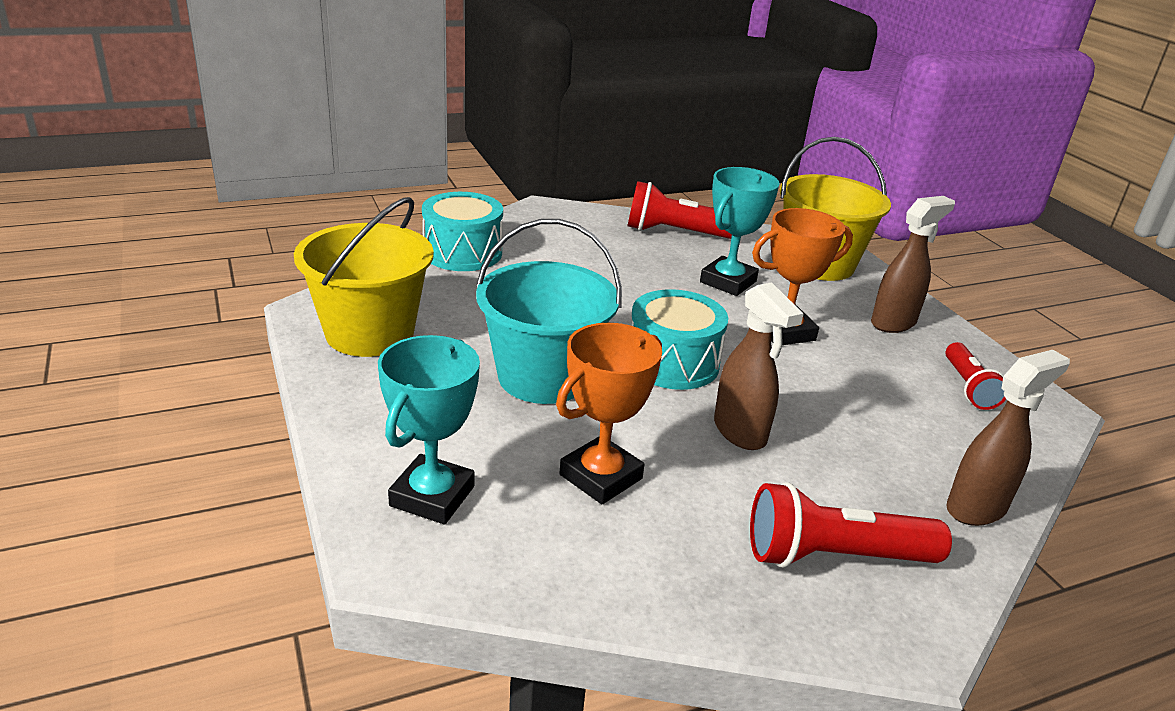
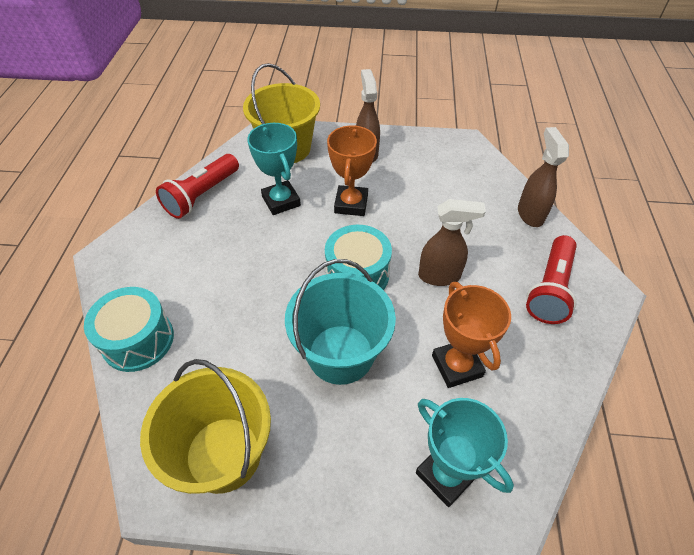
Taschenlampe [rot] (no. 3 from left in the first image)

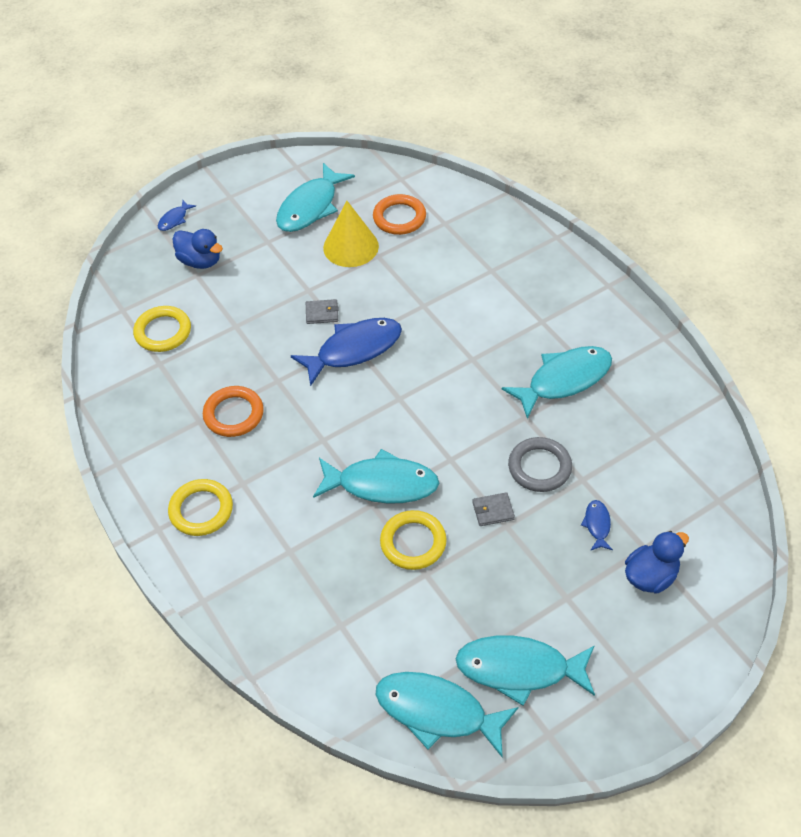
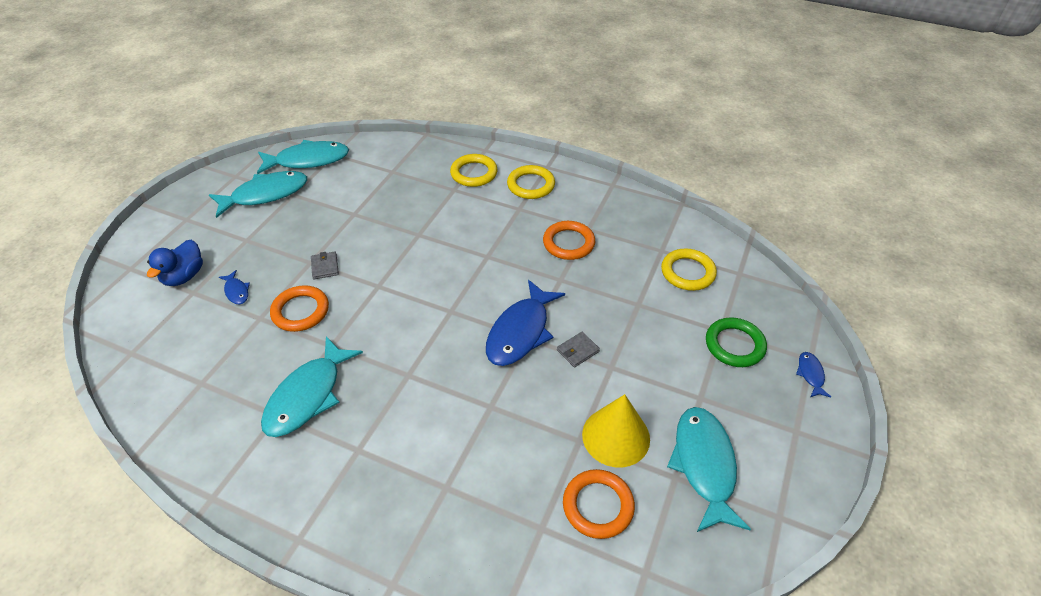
Ring [grün]
Fisch [türkis] (no. 2 from left in the first image)
Ring [gelb] (no. 1 from left)
Geldbörse [grau] (no. 1 from left)
Ring [orange] (no. 1 from left)

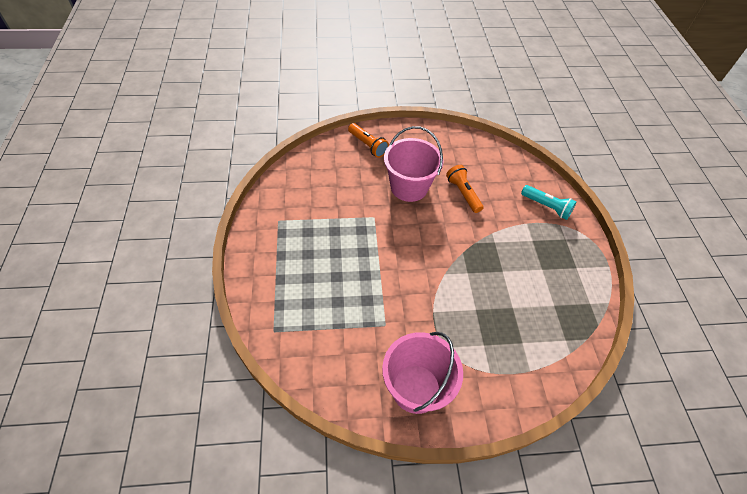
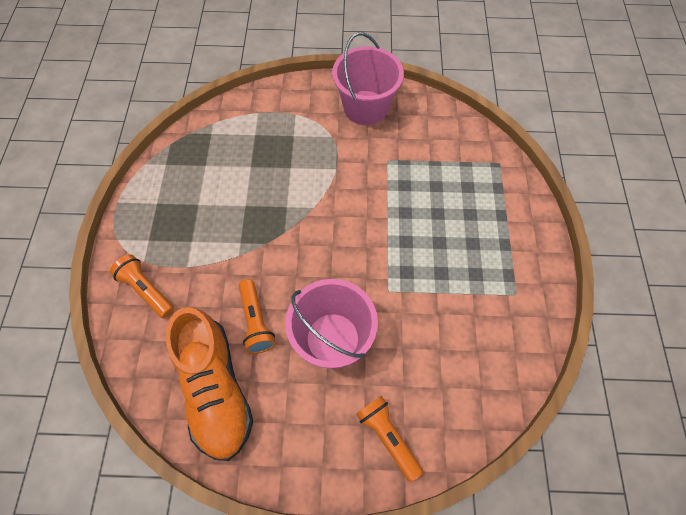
Taschenlampe [orange] (no. 1 from left)
Schuh [orange]

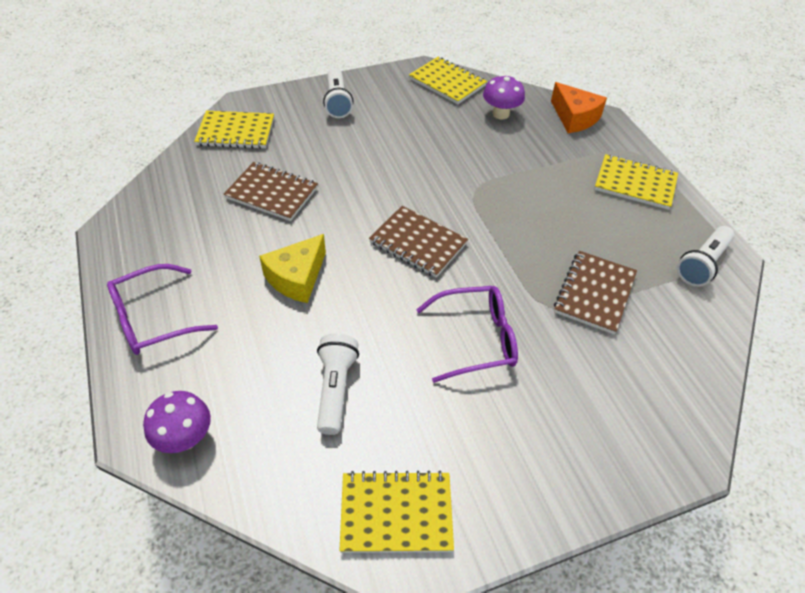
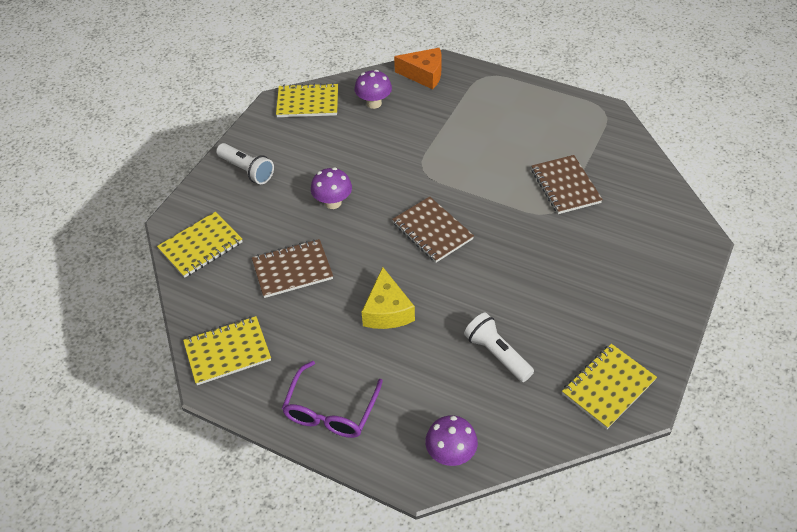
Notizbuch [braun] (no. 2 from left)
Brille [lila] (no. 2 from left in the first image)
Notizbuch [gelb] (no. 2 from left)
Taschenlampe [weiß] (no. 3 from left in the first image)
Pilz [lila] (no. 1 from left)

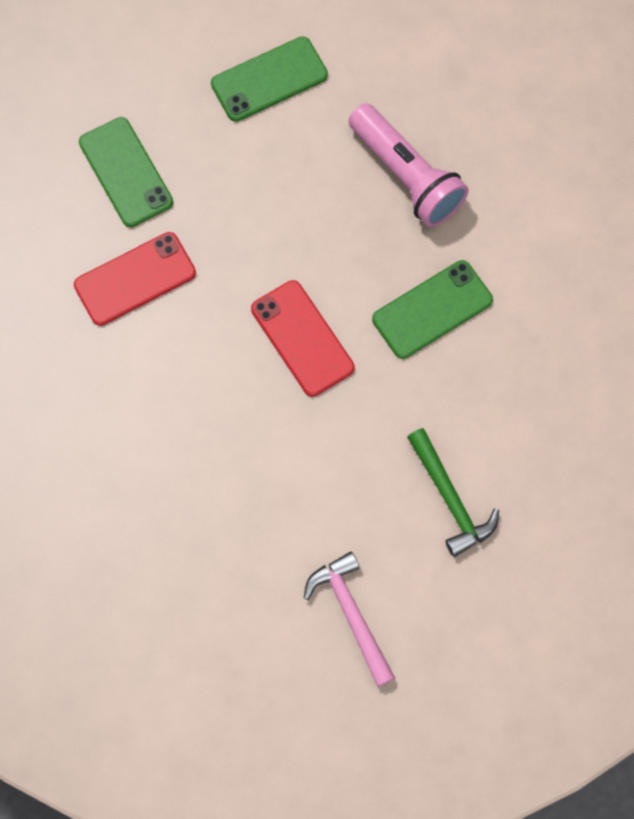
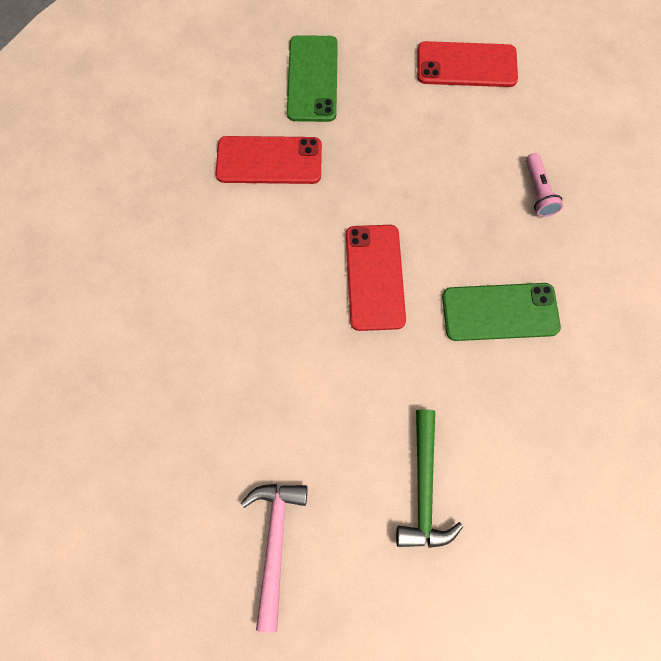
Handy [rot] (no. 3 from left)
Taschenlampe [rosa]

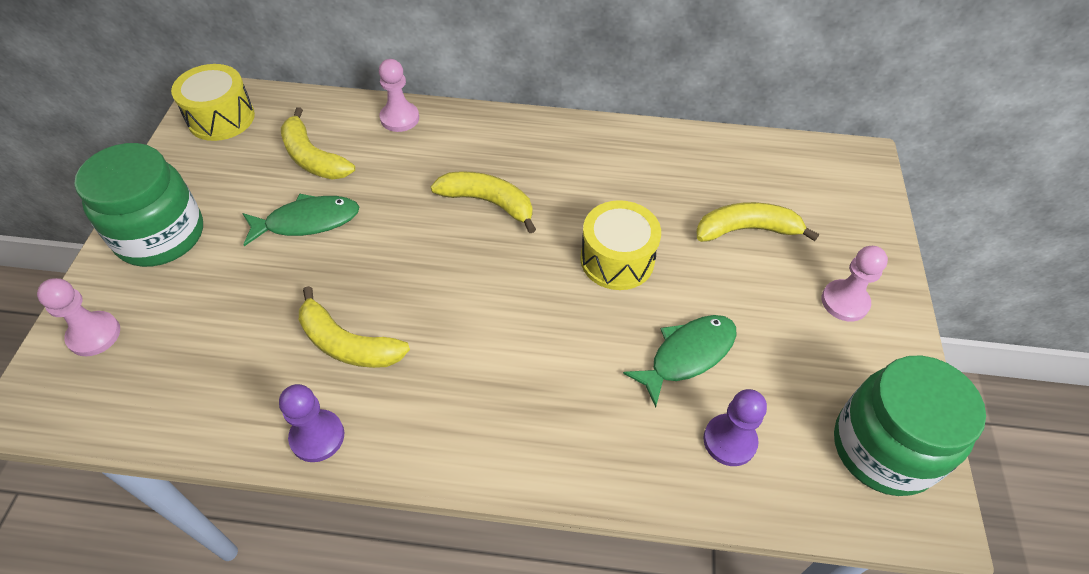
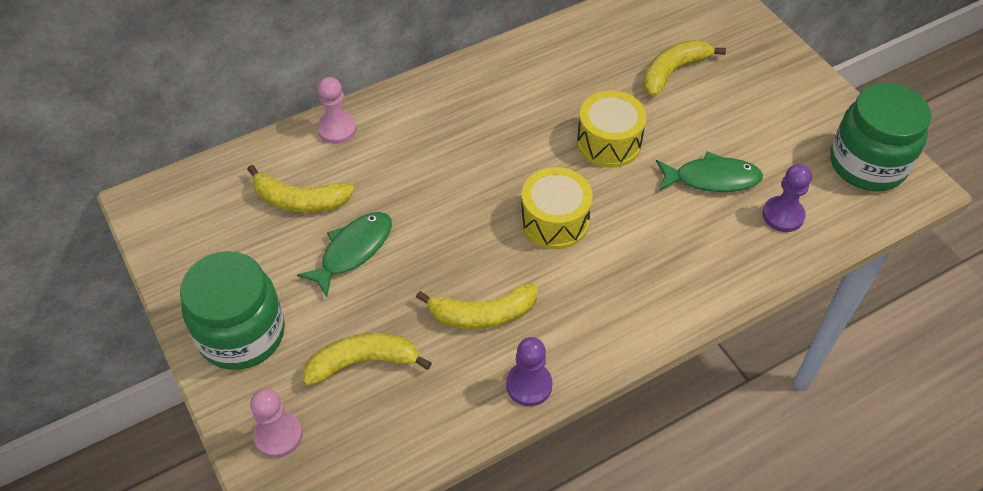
Trommel [gelb] (no. 1 from left)
Banane [gelb] (no. 2 from left)
Fisch [grün] (no. 2 from left)
Bauer [rosa] (no. 3 from left in the first image)

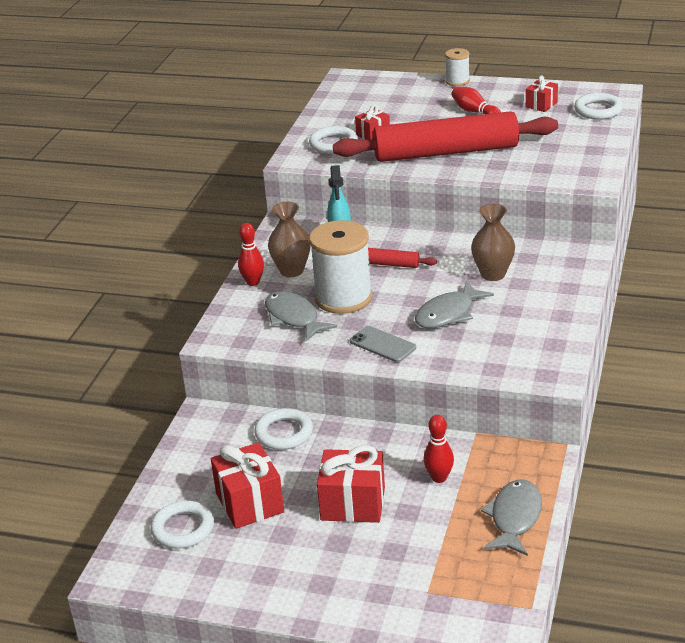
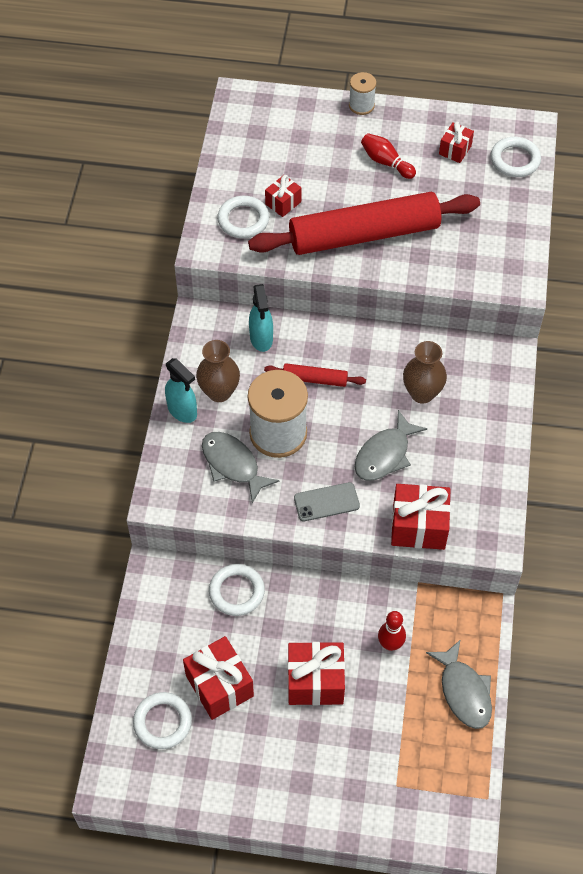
Sprühflasche [türkis] (no. 1 from left)
Handy [grau]
Fisch [grau] (no. 3 from left)
Geschenk [rot] (no. 4 from left)

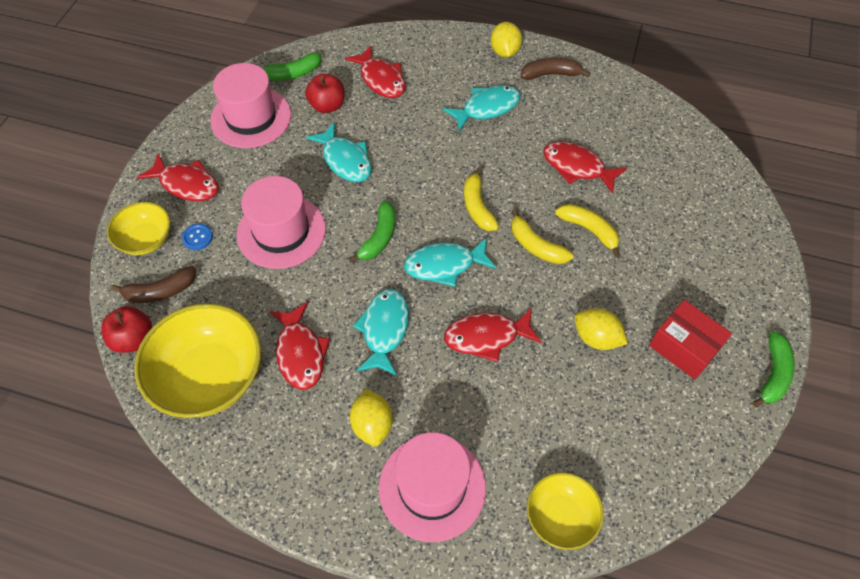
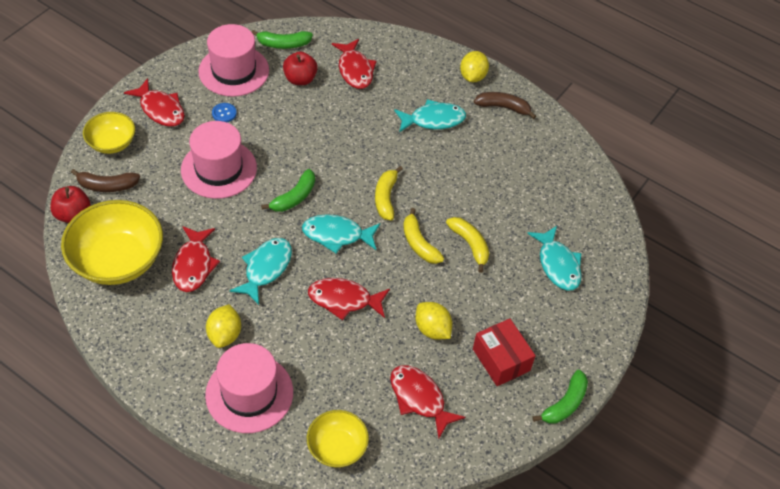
Knopf [blau]
Fisch [türkis] (no. 4 from left)
Fisch [rot] (no. 5 from left)

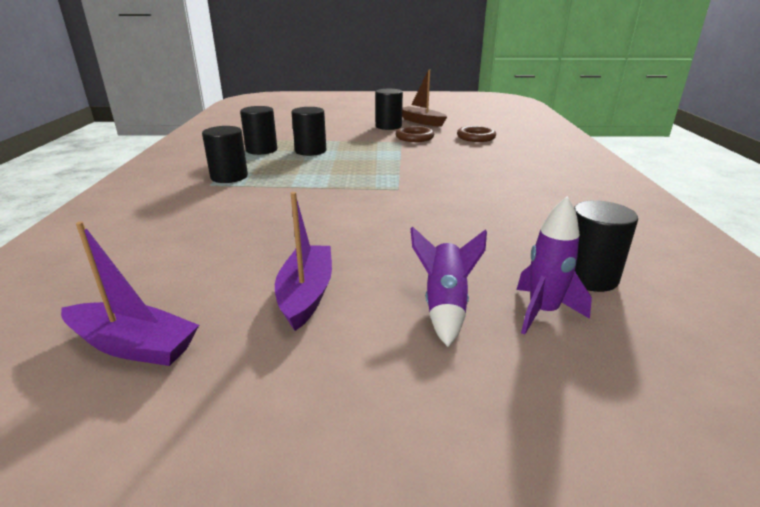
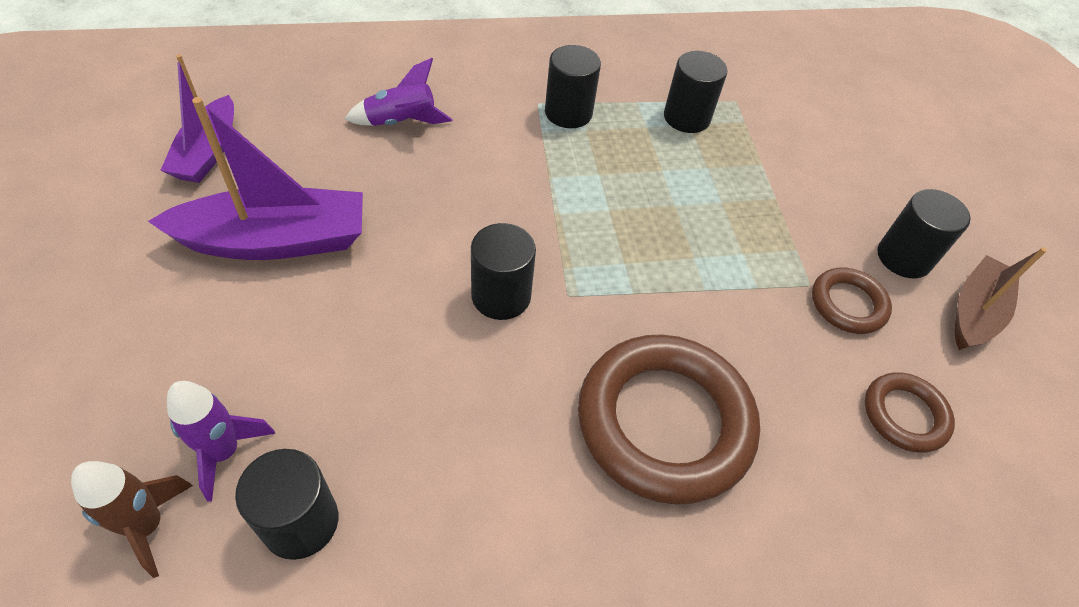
Boot [lila] (no. 2 from left)
Vollzylinder [schwarz] (no. 2 from left)
Rakete [lila] (no. 2 from left)
Rakete [braun]
Ring [braun] (no. 1 from left)

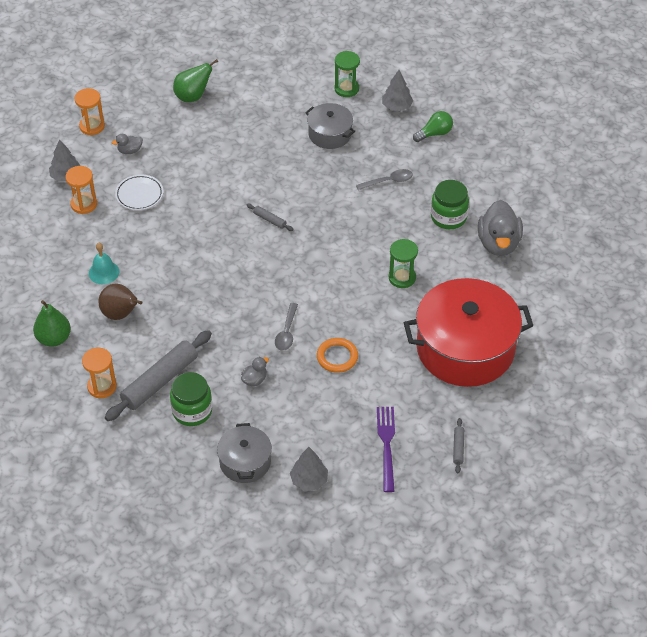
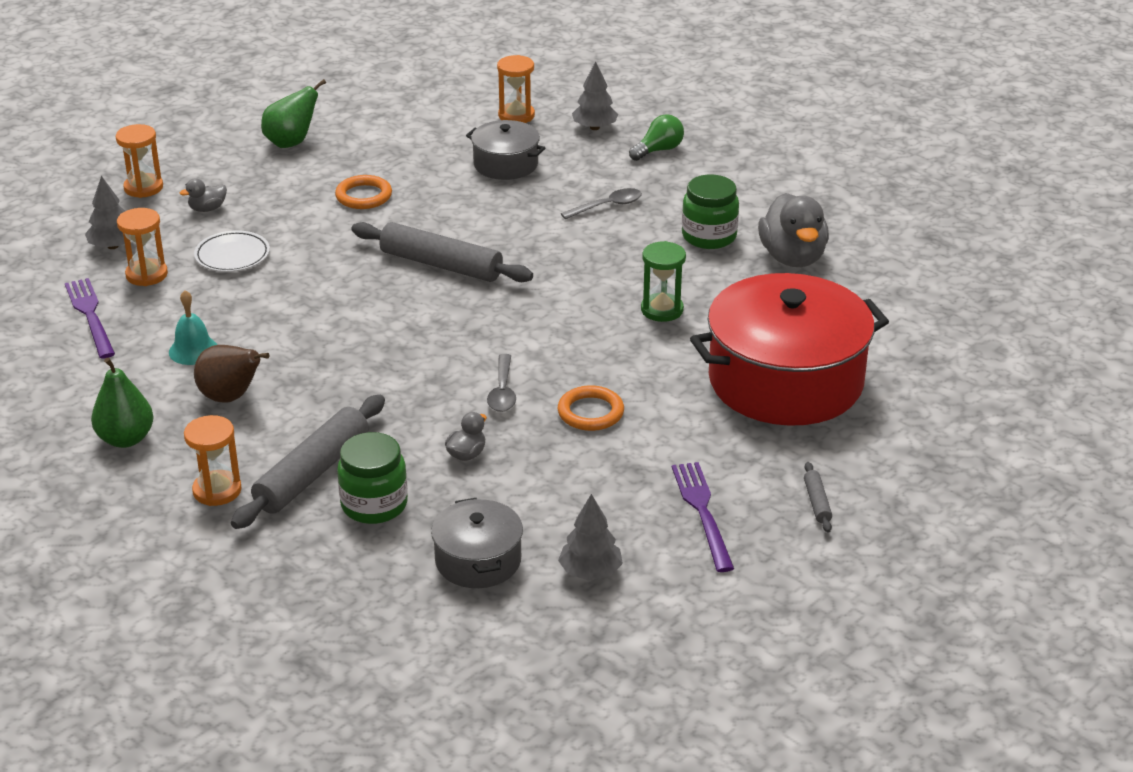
Nudelholz [grau] (no. 2 from left)
Sanduhr [orange] (no. 4 from left)
Gabel [lila] (no. 1 from left)
Ring [orange] (no. 1 from left)

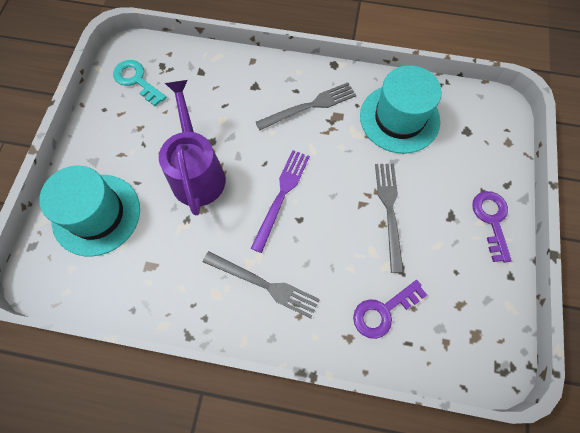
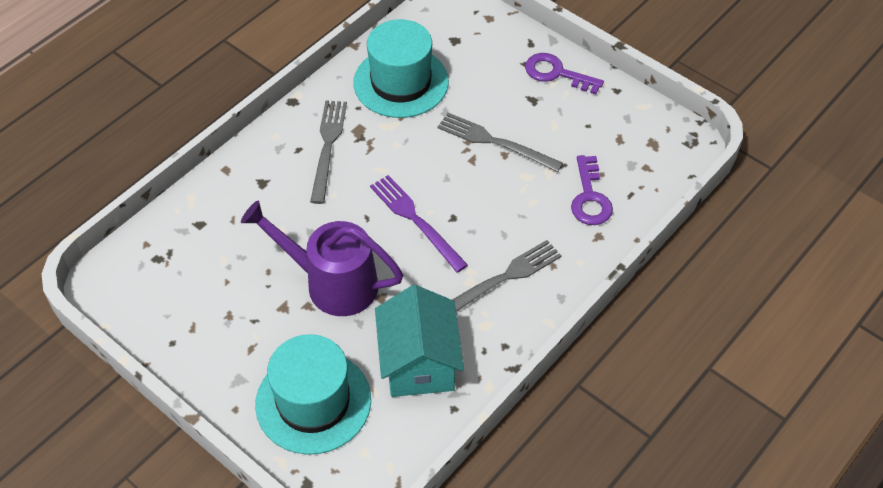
Schlüssel [türkis]
Haus [türkis]

